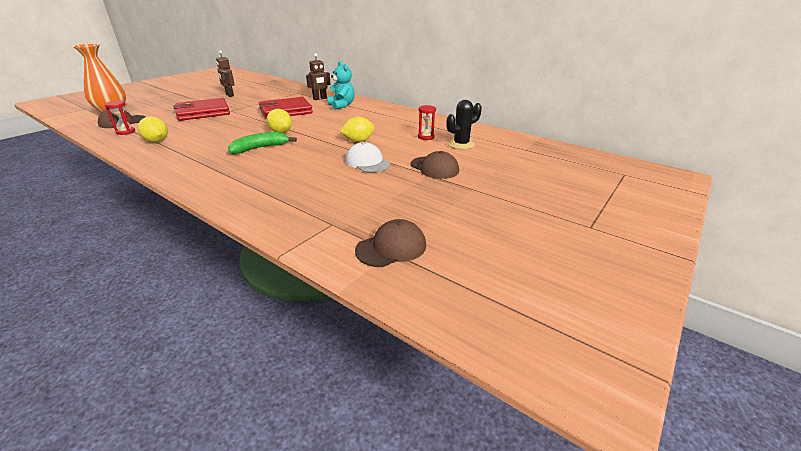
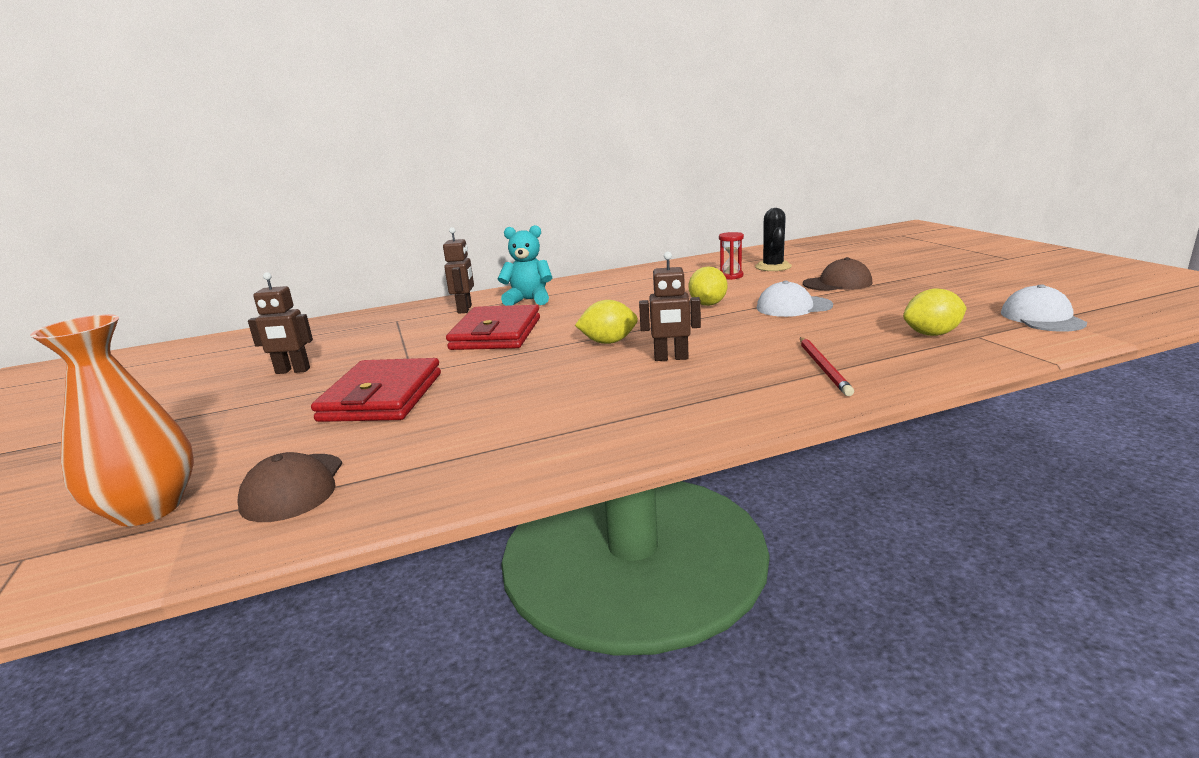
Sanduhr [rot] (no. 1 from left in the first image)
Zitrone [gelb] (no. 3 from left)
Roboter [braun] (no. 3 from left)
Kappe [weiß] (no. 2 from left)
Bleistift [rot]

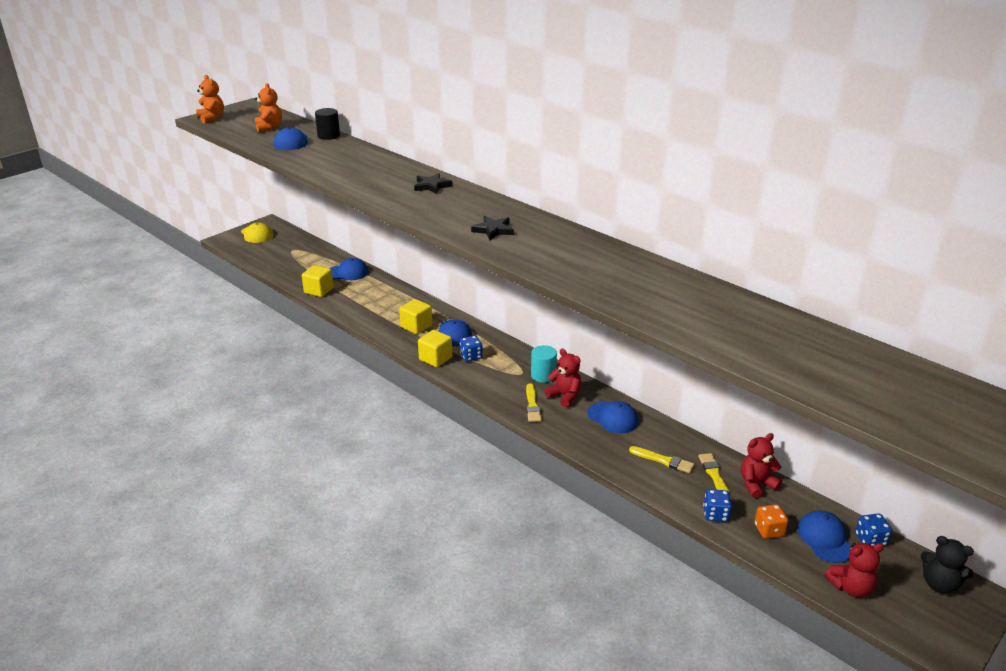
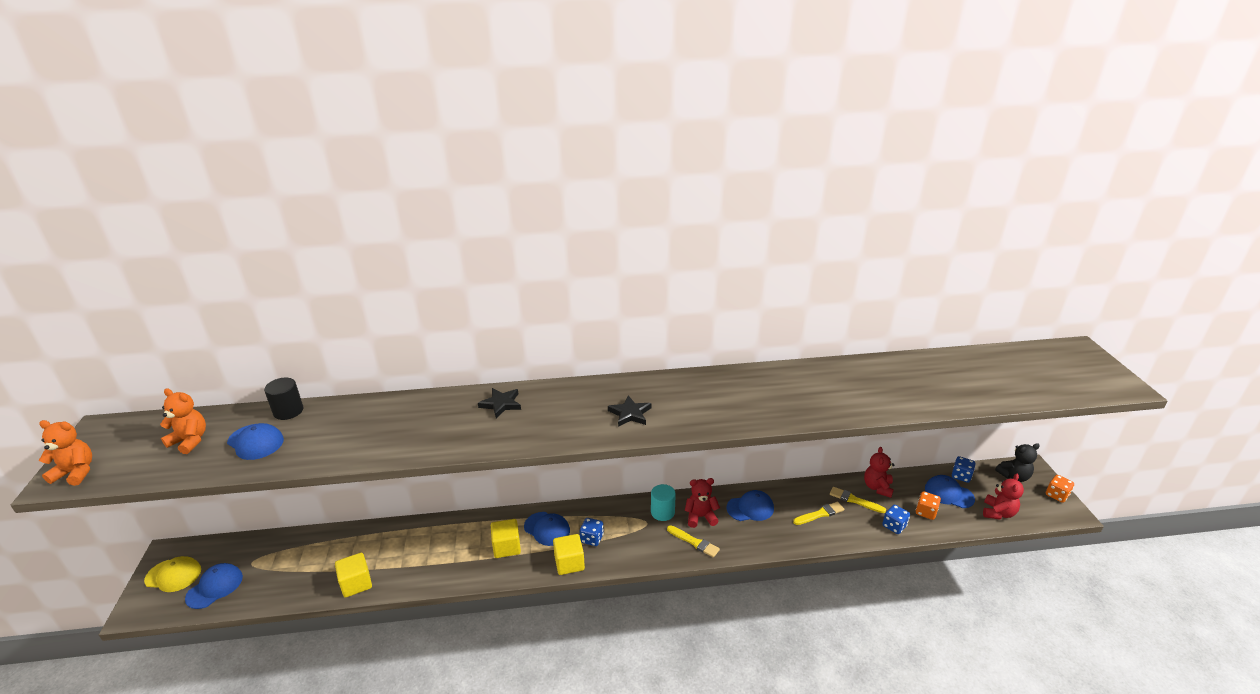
Kappe [blau] (no. 1 from left)
Spielwürfel [orange] (no. 2 from left)

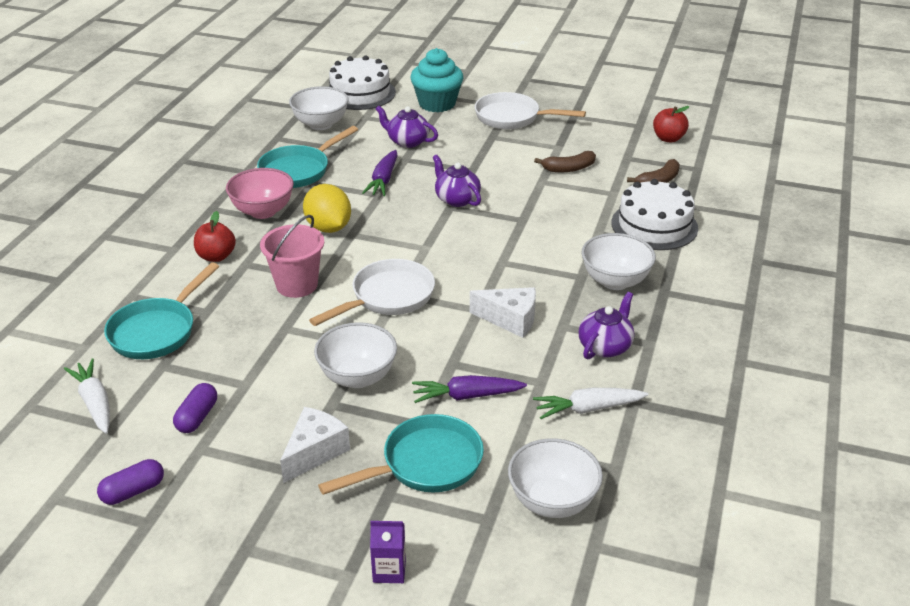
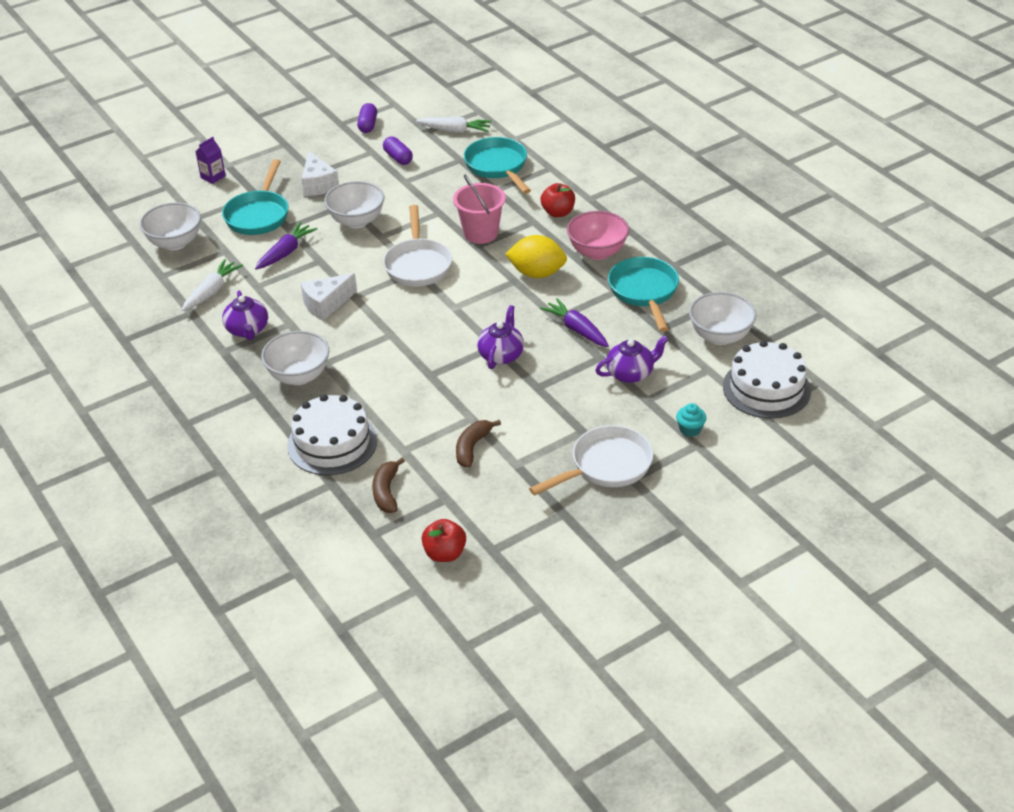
Muffin [türkis]
Teekanne [lila] (no. 2 from left)

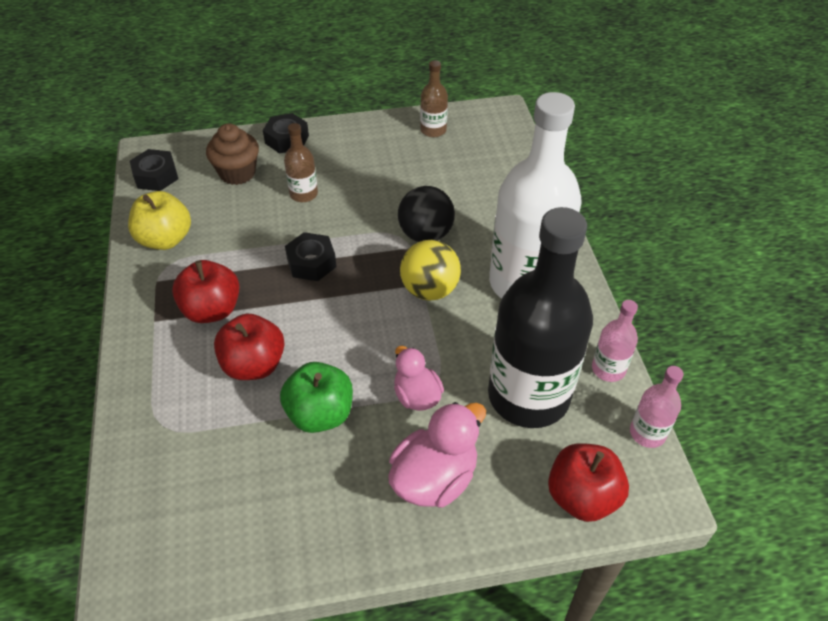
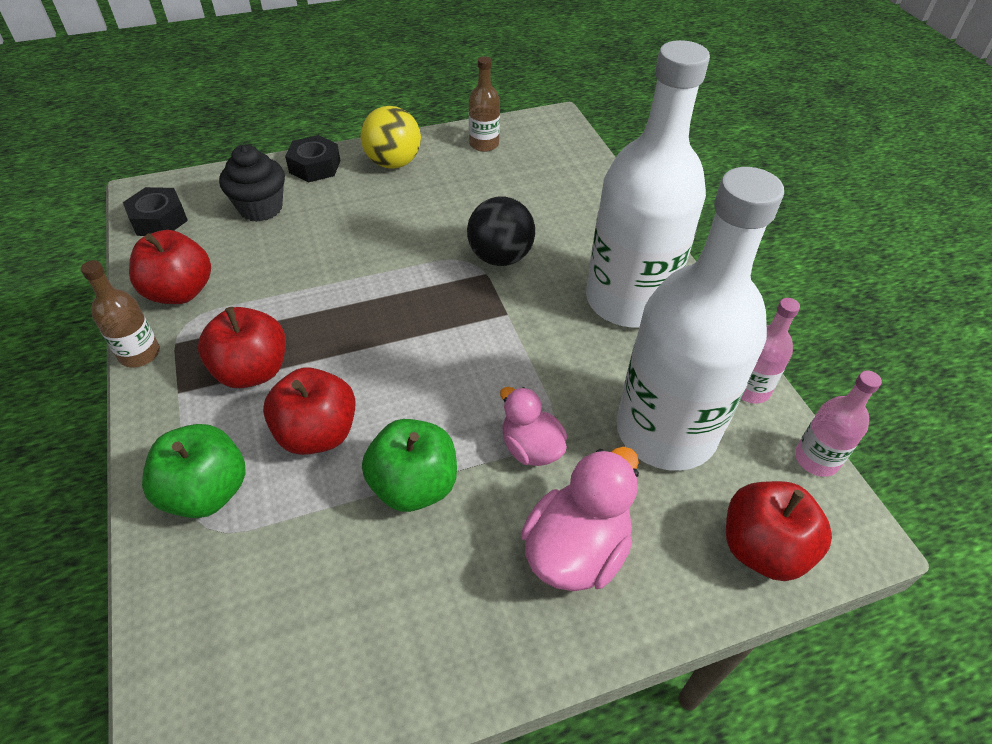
Apfel [rot] (no. 1 from left)
Muffin [schwarz]
Flasche [braun] (no. 1 from left)
Sechskantmutter [schwarz] (no. 3 from left in the first image)
Ball [gelb]
Flasche [weiß] (no. 2 from left)
Apfel [grün] (no. 1 from left)

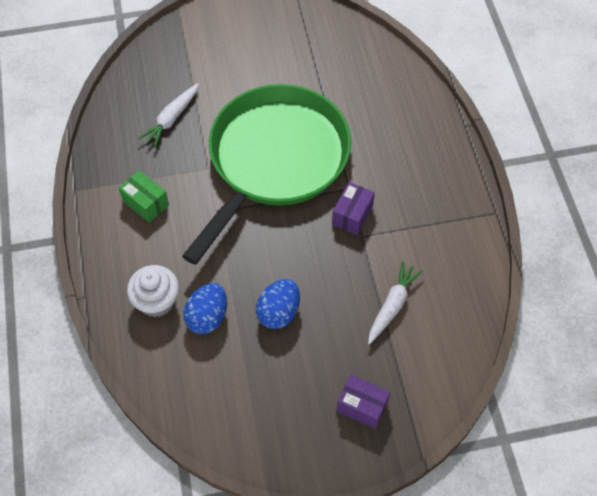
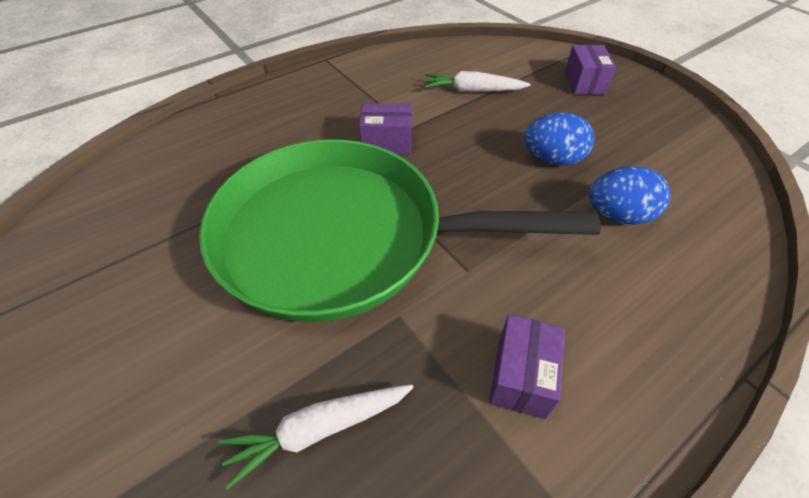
Schachtel [lila] (no. 2 from left)
Muffin [weiß]
Karotte [weiß] (no. 1 from left)

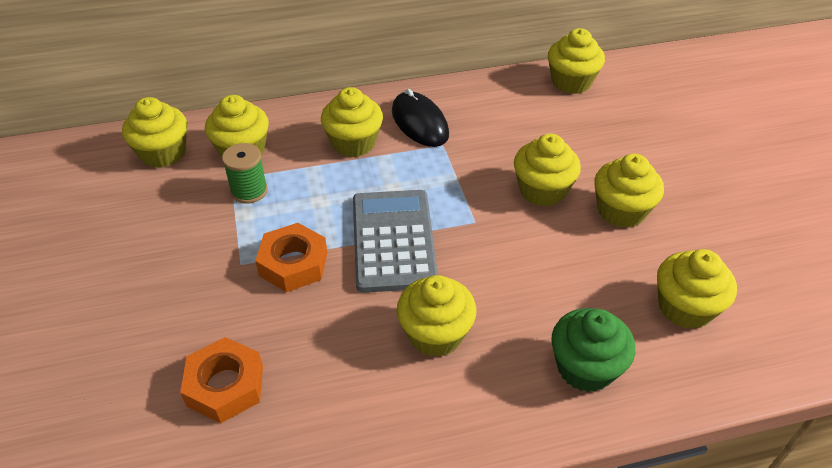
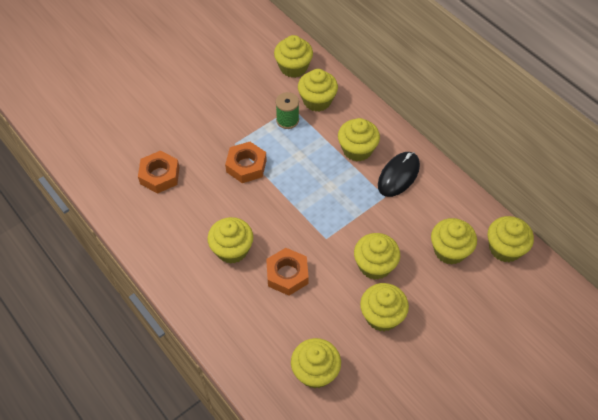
Taschenrechner [grau]
Muffin [grün]
Sechskantmutter [orange] (no. 3 from left)
Muffin [gelb] (no. 8 from left)

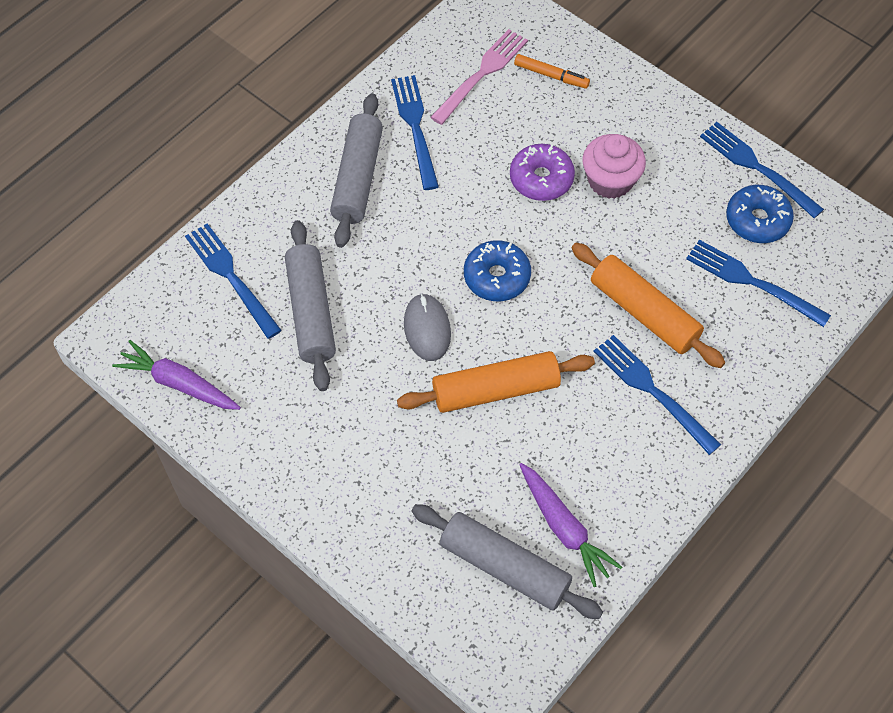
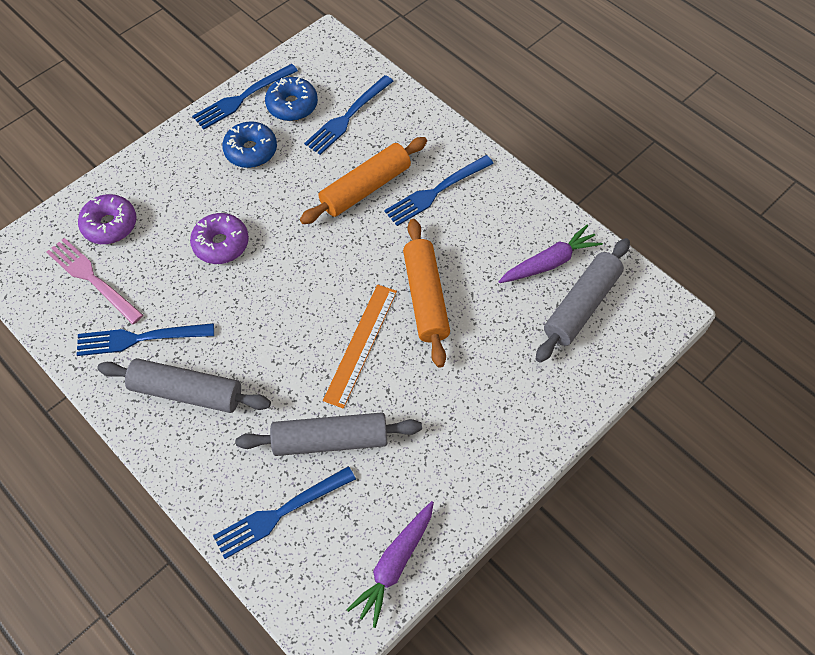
Lineal [orange]
Donut [blau] (no. 1 from left)
Donut [lila] (no. 1 from left)
Muffin [rosa]

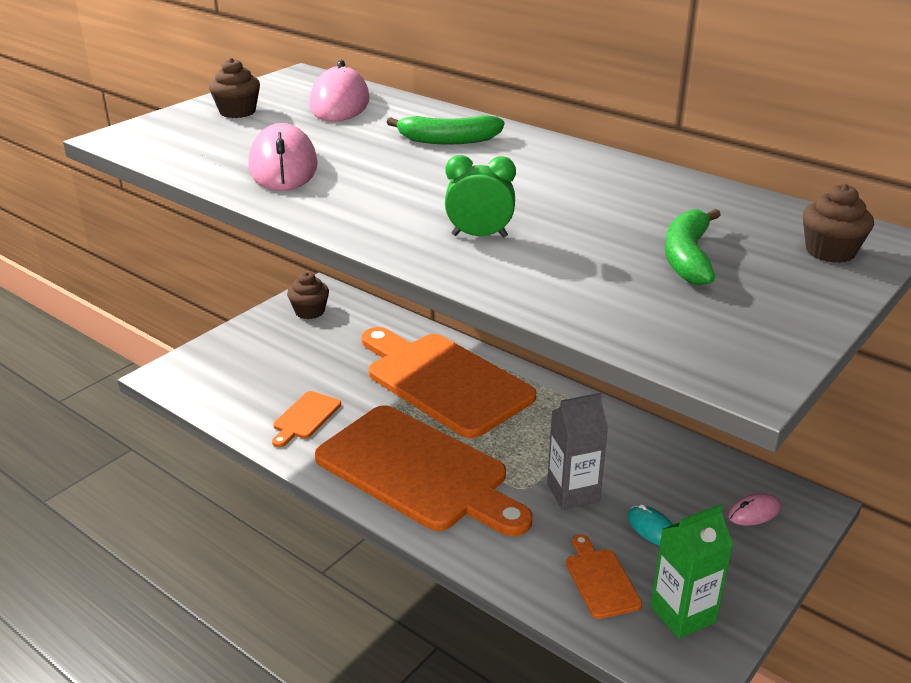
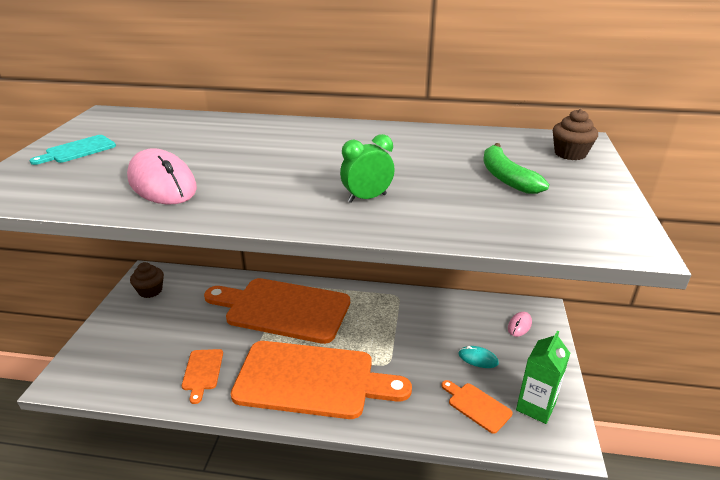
Schneidebrett [türkis]
Computermaus [rosa] (no. 2 from left in the first image)
Banane [grün] (no. 1 from left in the first image)
Getränkekarton [grau]

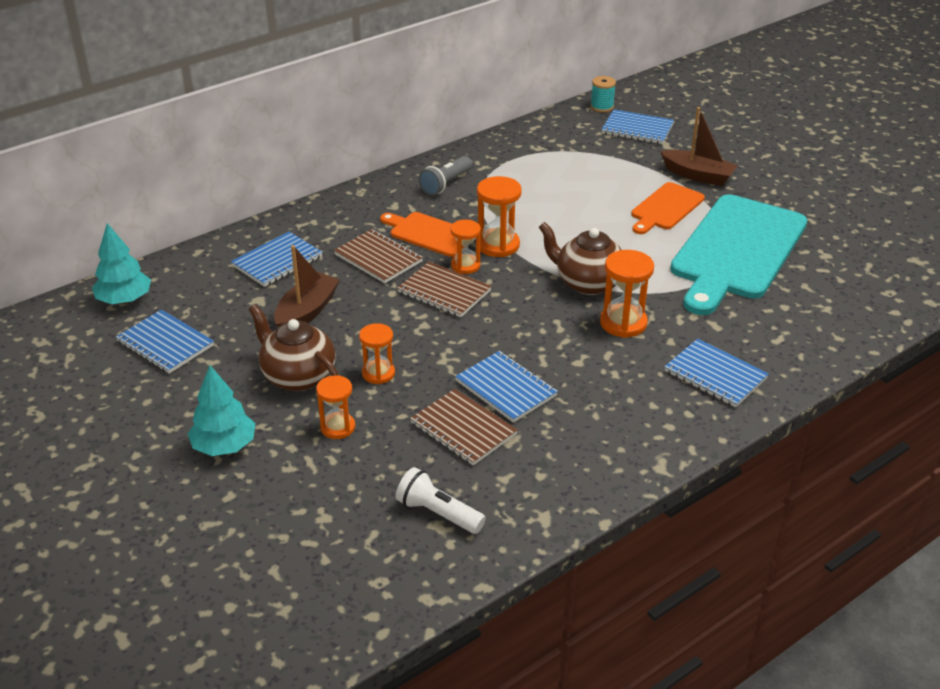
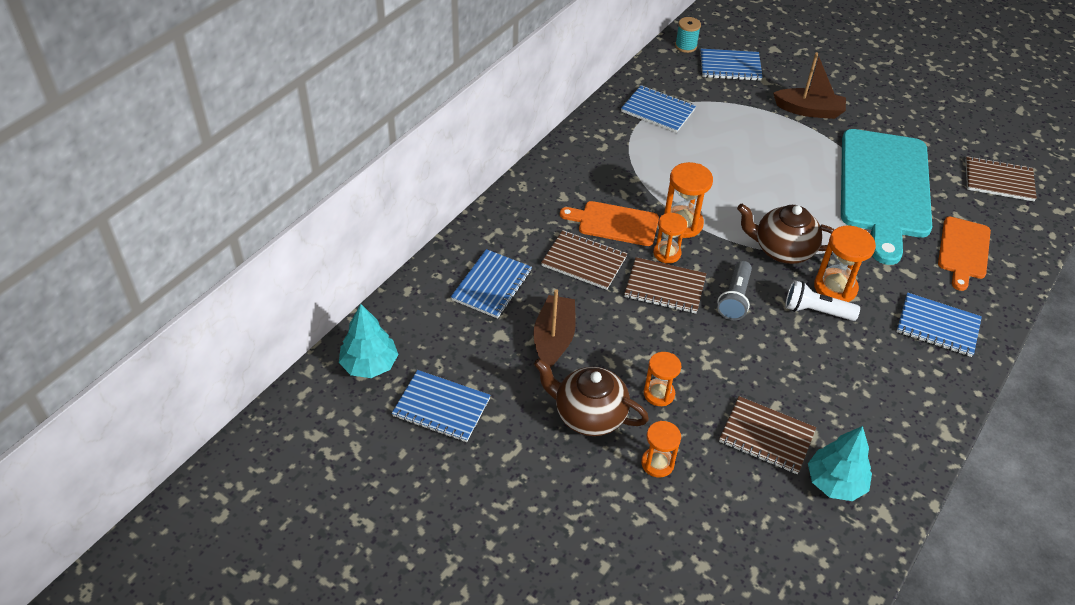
Baum [türkis] (no. 2 from left)
Taschenlampe [weiß]
Taschenlampe [grau]
Notizbuch [blau] (no. 3 from left)
Schneidebrett [orange] (no. 2 from left)
Notizbuch [braun] (no. 4 from left)

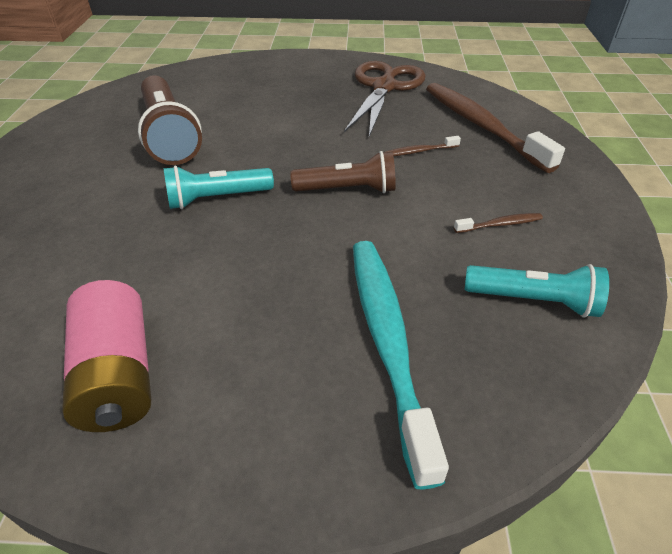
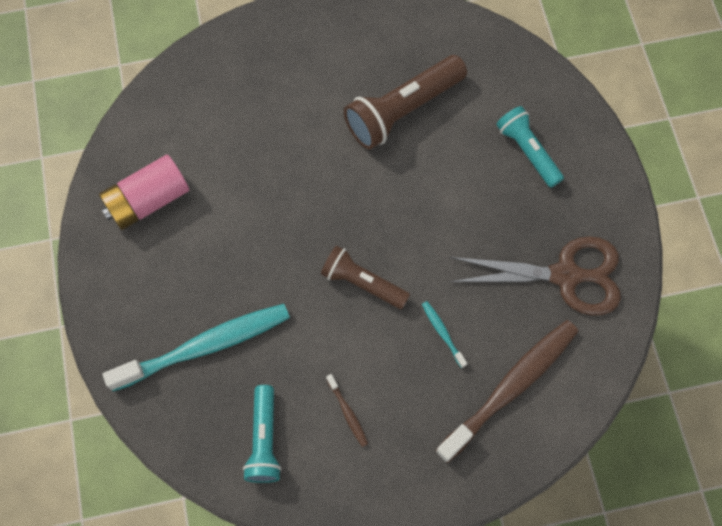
Taschenlampe [türkis] (no. 2 from left)
Taschenlampe [braun] (no. 1 from left)
Zahnbürste [türkis] (no. 2 from left)

